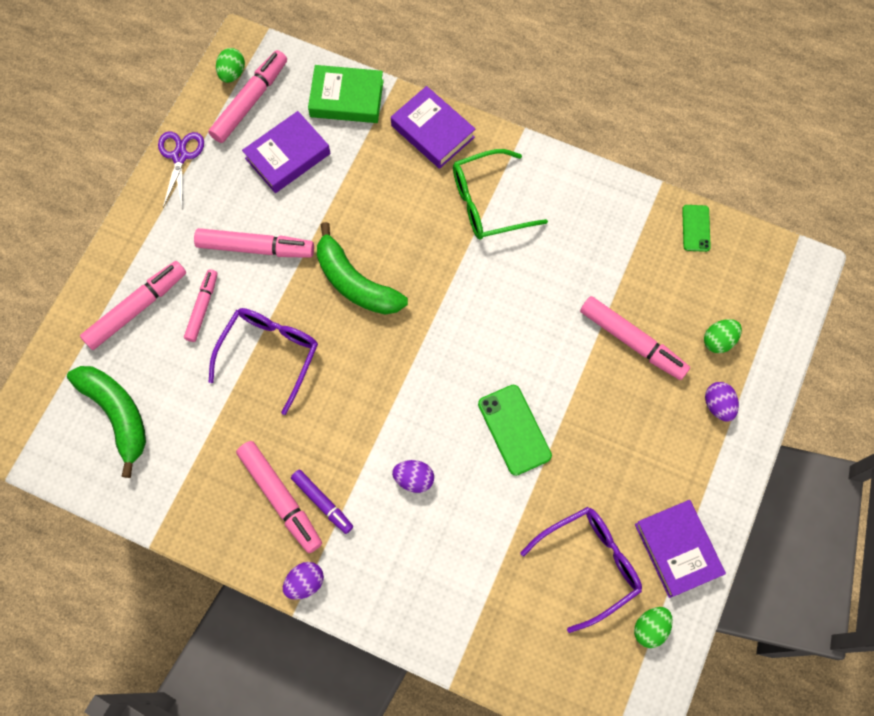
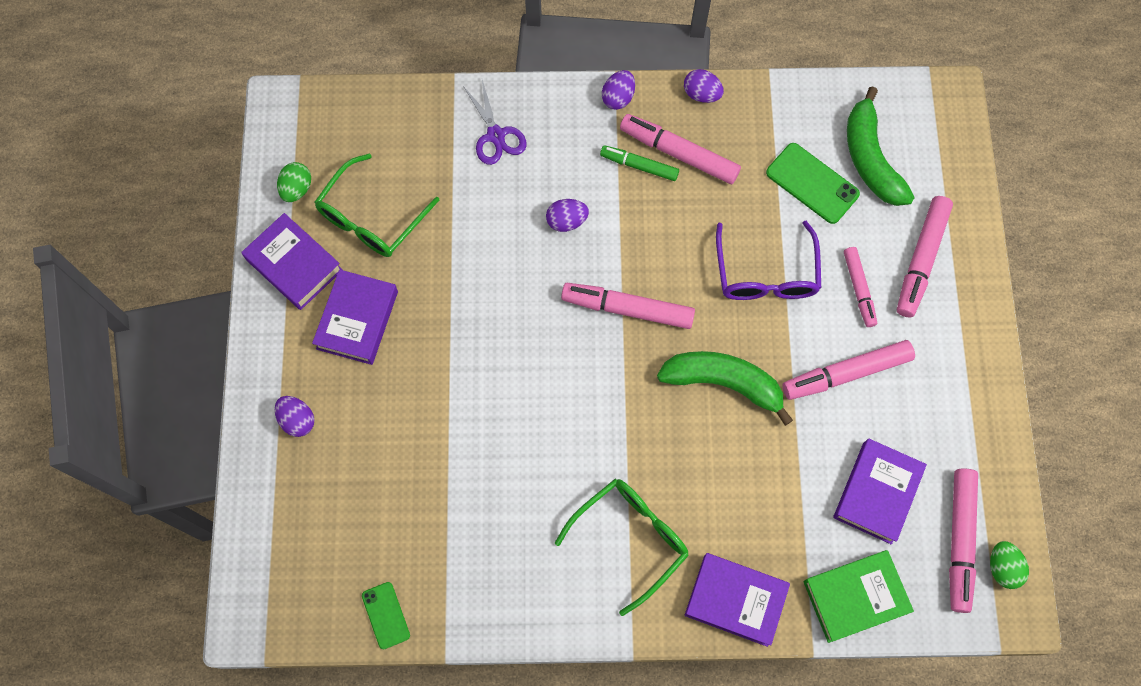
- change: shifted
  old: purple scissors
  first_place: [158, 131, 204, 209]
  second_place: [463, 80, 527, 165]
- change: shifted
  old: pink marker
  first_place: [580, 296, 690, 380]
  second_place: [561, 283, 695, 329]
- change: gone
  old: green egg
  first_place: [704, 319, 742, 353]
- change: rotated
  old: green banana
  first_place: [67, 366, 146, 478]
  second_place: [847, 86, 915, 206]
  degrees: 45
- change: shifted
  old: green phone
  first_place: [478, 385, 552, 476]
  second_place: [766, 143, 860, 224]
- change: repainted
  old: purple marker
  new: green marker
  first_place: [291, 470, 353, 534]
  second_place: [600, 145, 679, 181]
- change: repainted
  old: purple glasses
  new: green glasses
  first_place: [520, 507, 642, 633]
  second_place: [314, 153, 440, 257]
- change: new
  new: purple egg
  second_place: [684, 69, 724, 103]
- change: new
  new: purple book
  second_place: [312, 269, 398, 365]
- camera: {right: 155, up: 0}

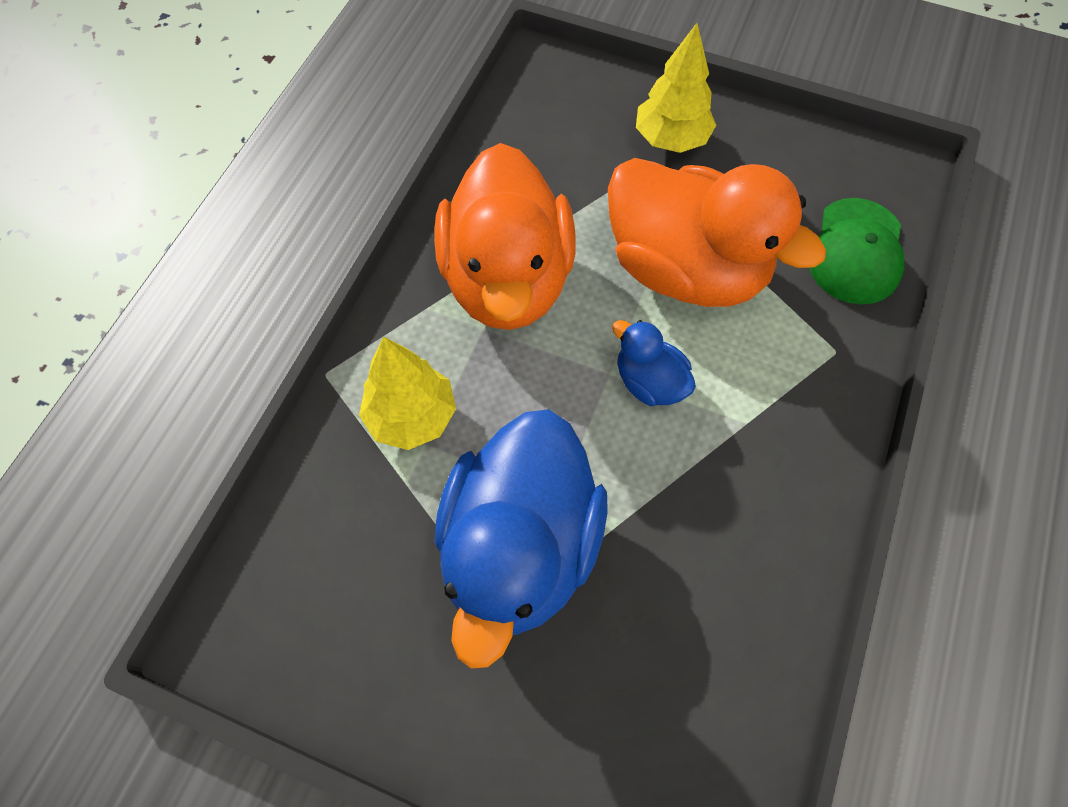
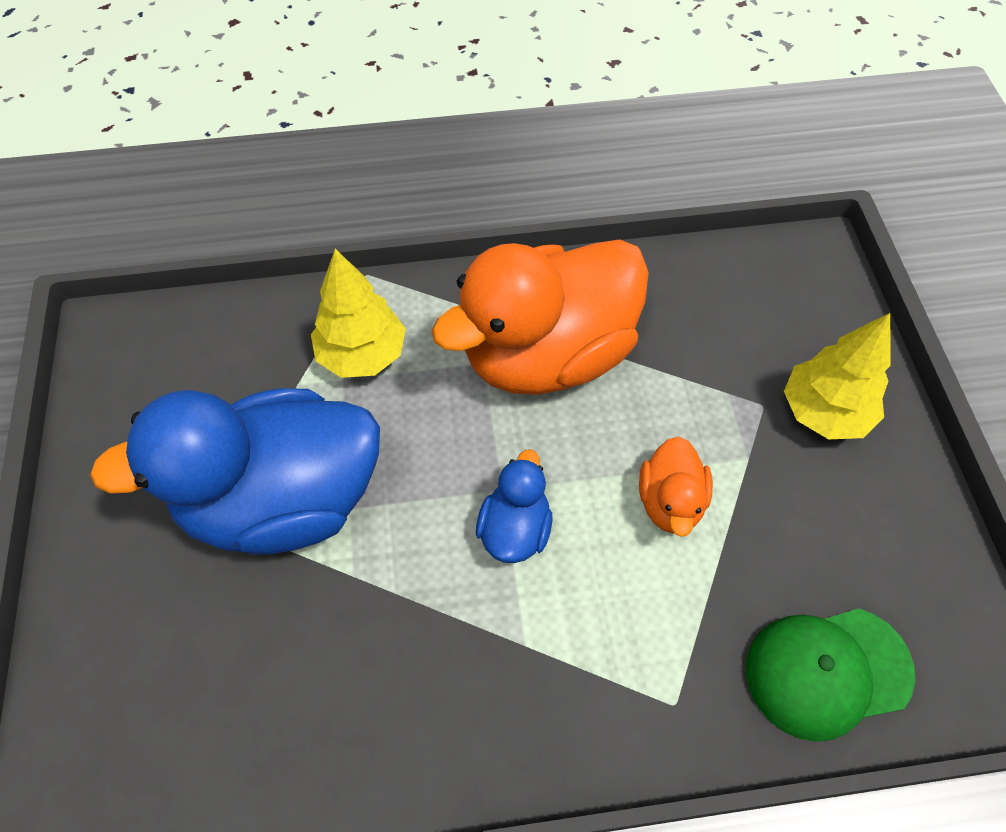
- change: scaled
  old: orange duck
  first_place: [608, 158, 826, 307]
  second_place: [639, 436, 713, 537]
  factor: 0.45
- camera: {right: 60, up: -5}

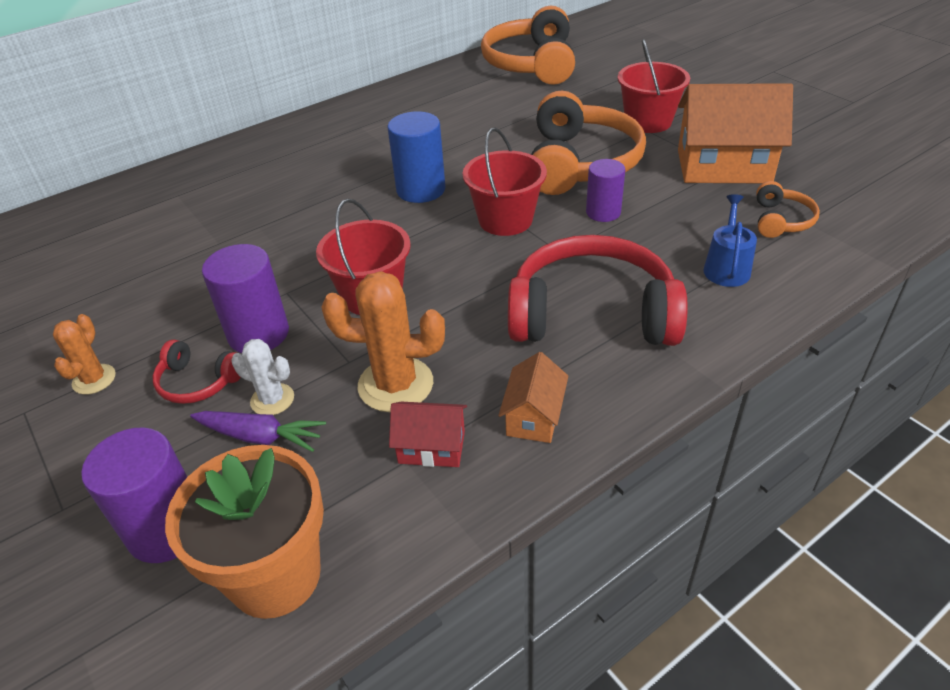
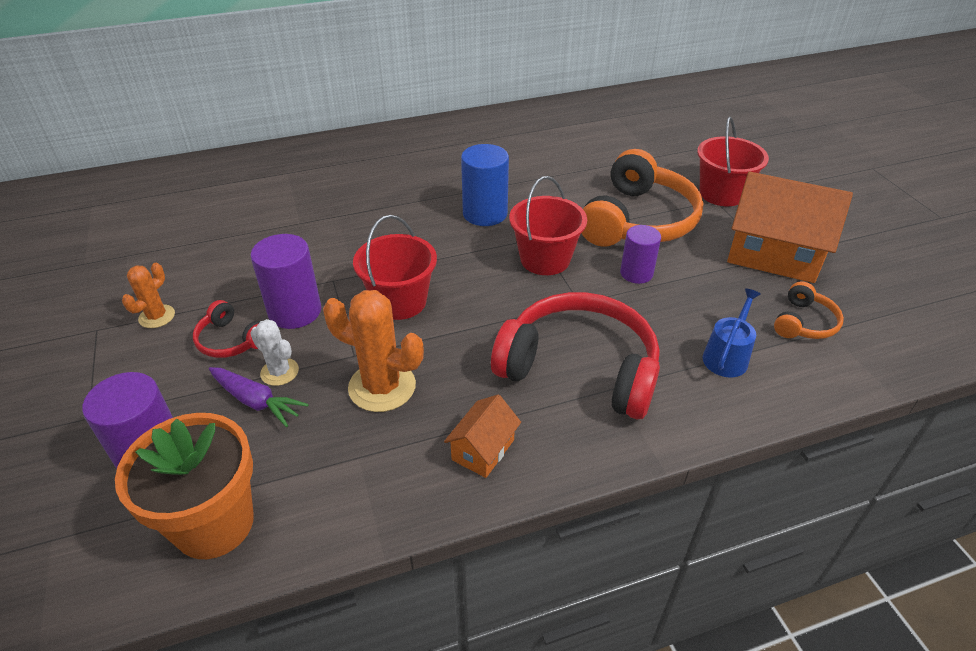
- change: gone
  old: orange headphones
  first_place: [481, 6, 575, 85]
- change: gone
  old: red house
  first_place: [389, 402, 467, 467]
- camera: {right: 15, up: 0}

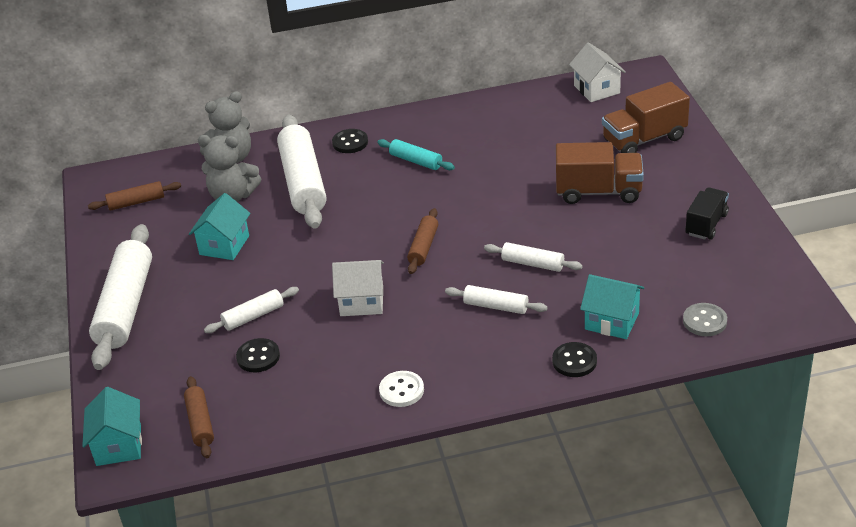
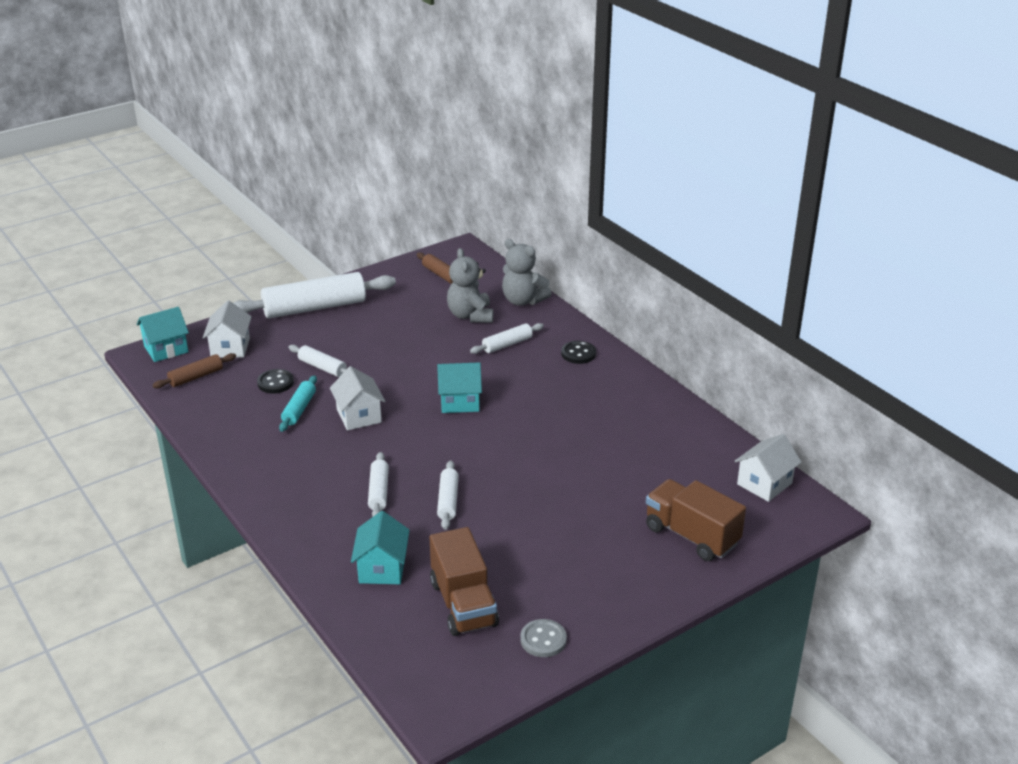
- change: scaled
  old: white rolling pin
  first_place: [277, 115, 326, 228]
  second_place: [470, 323, 544, 354]
  factor: 0.49
- change: shifted
  old: turquoise rolling pin
  first_place: [377, 139, 455, 170]
  second_place: [279, 375, 317, 432]
- change: shifted
  old: brown truck
  first_place: [556, 142, 644, 204]
  second_place: [429, 527, 499, 636]
- change: gone
  old: black truck
  first_place: [685, 187, 729, 240]
- change: shifted
  old: turquoise house
  first_place: [189, 193, 250, 260]
  second_place: [437, 362, 482, 413]
- change: gone
  old: brown rolling pin
  first_place: [407, 208, 438, 274]
- change: shifted
  old: grey button
  first_place: [683, 303, 727, 336]
  second_place: [520, 619, 567, 657]
- change: gone
  old: black button
  first_place: [552, 342, 597, 377]
- change: gone
  old: white button
  first_place: [379, 371, 424, 407]
- change: new
  new: white house
  second_place: [203, 301, 252, 358]
- camera: {right: 65, up: -5}

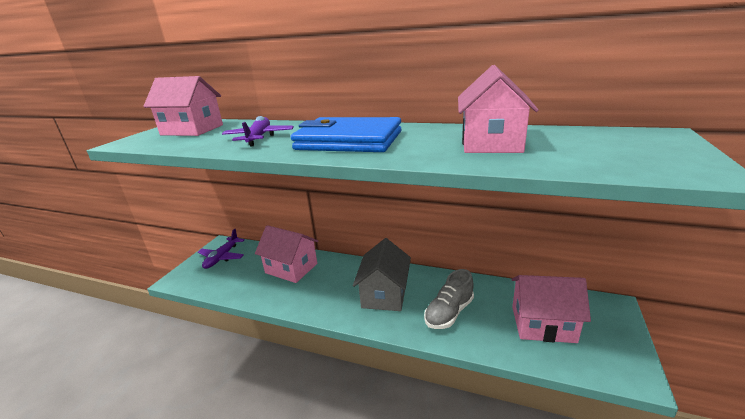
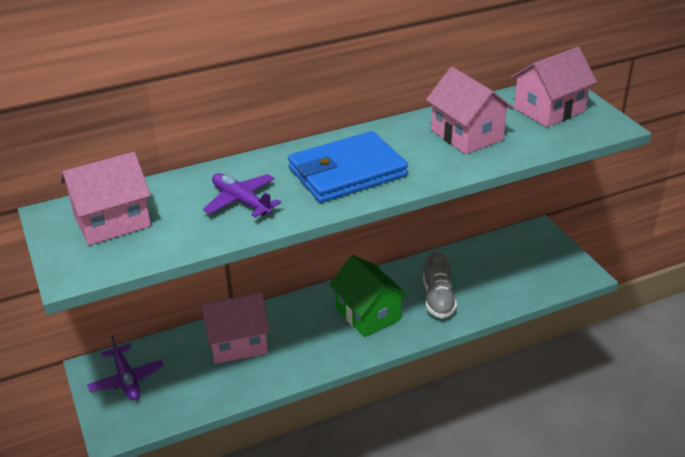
- change: repainted
  old: grey house
  new: green house
  first_place: [353, 238, 411, 311]
  second_place: [329, 255, 408, 337]
- change: shifted
  old: pink house
  first_place: [511, 275, 591, 343]
  second_place: [511, 47, 597, 127]
- camera: {right: -45, up: 10}

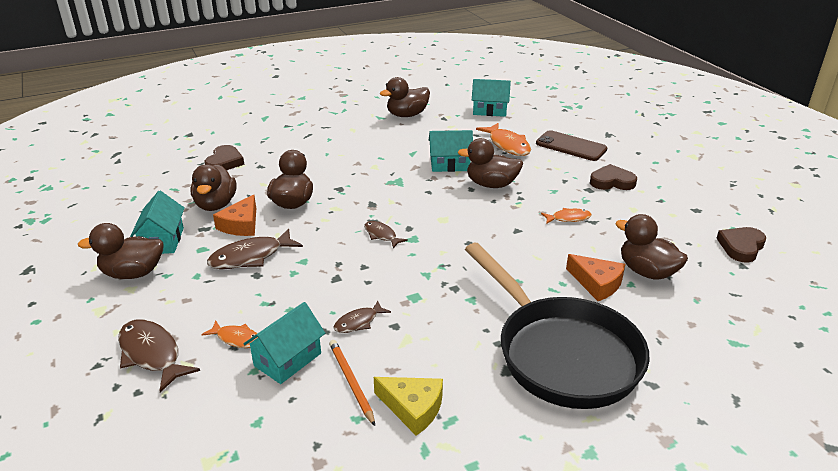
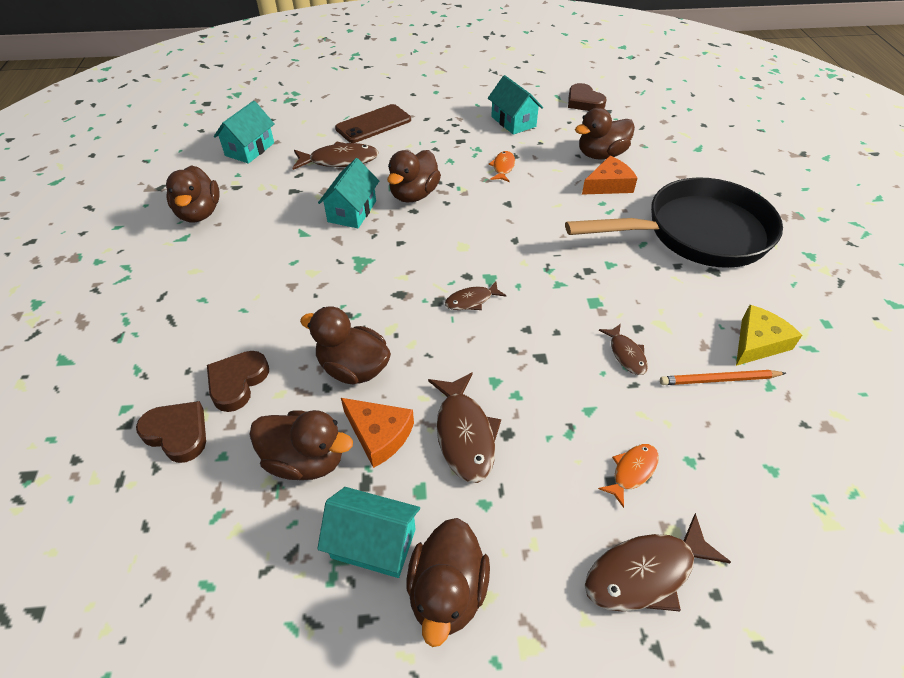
- change: repainted
  old: orange fish
  new: brown fish
  first_place: [476, 123, 531, 156]
  second_place: [292, 141, 379, 170]
- change: shifted
  old: brown heart
  first_place: [590, 164, 637, 190]
  second_place: [207, 351, 269, 412]
- change: shifted
  old: turquoise house
  first_place: [244, 302, 325, 384]
  second_place: [488, 75, 543, 135]
- camera: {right: -70, up: 15}

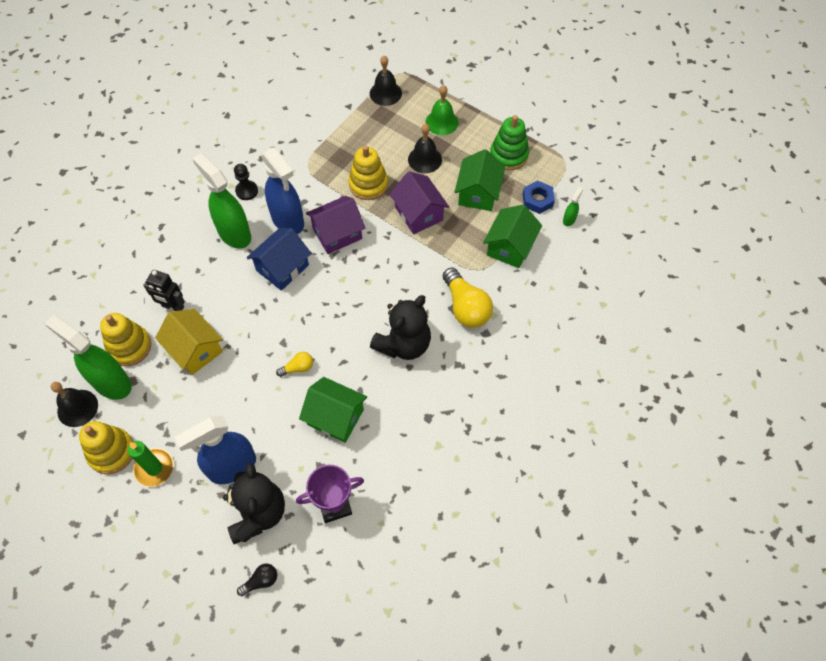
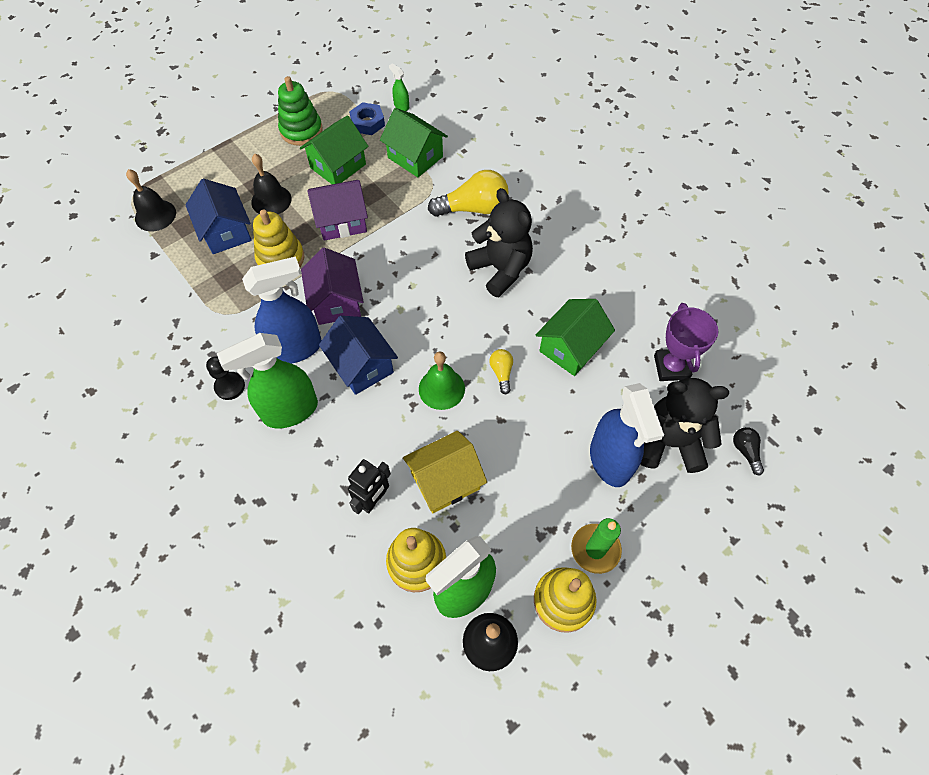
- change: shifted
  old: green bell
  first_place: [425, 85, 458, 135]
  second_place: [419, 352, 465, 410]
- change: rotated
  old: green house
  first_place: [454, 149, 505, 211]
  second_place: [300, 115, 369, 184]
  degrees: -75
- change: new
  new: blue house
  second_place: [185, 179, 252, 254]
- camera: {right: -75, up: 0}

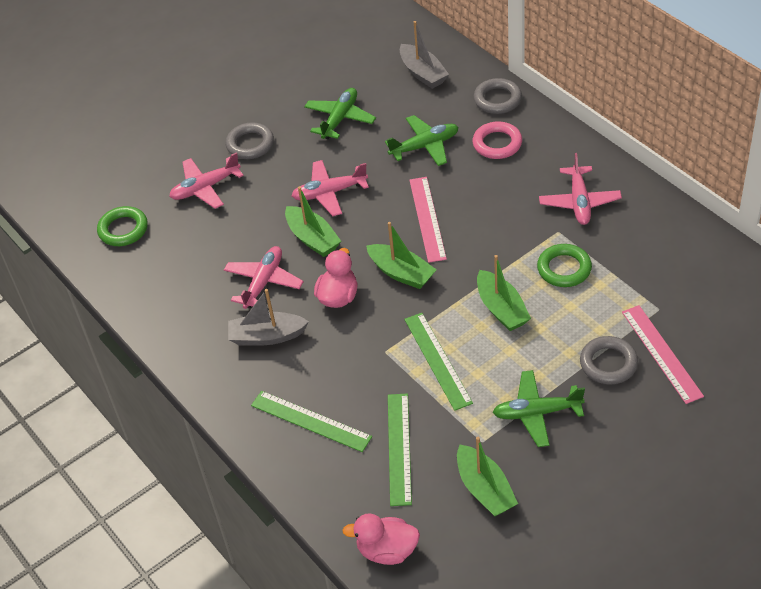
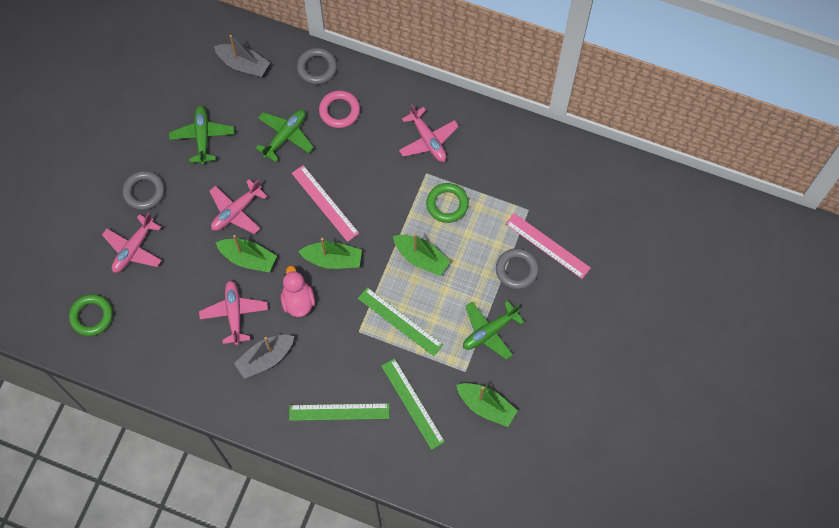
- change: gone
  old: pink duck
  first_place: [342, 513, 420, 565]
- camera: {right: -35, up: 20}

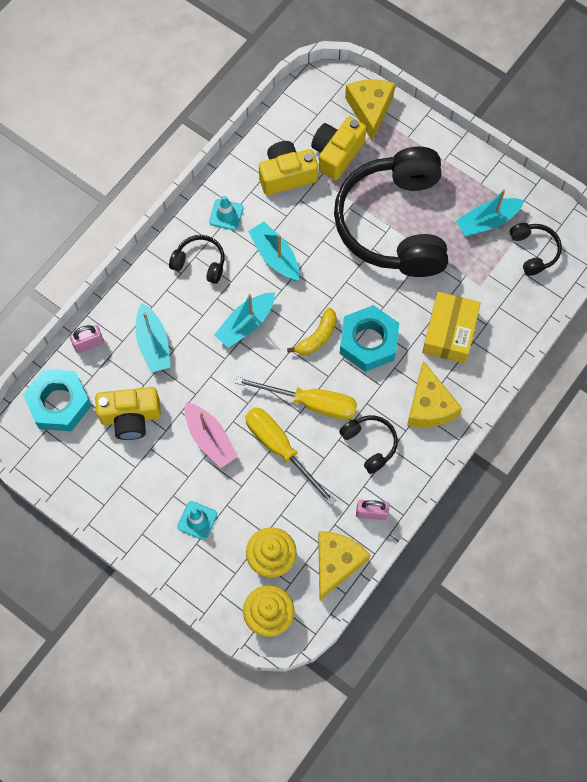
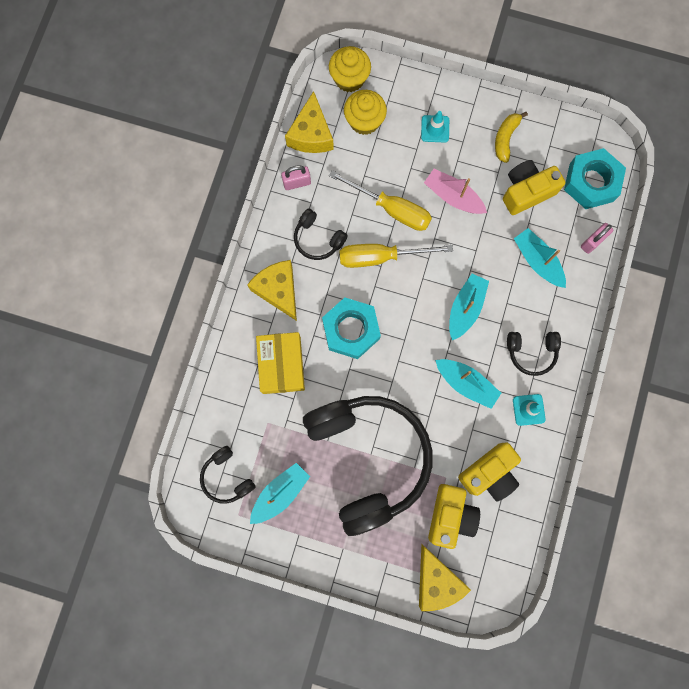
- change: shifted
  old: yellow banana
  first_place: [287, 308, 337, 355]
  second_place: [495, 112, 528, 163]
- camera: {right: 160, up: 10}

